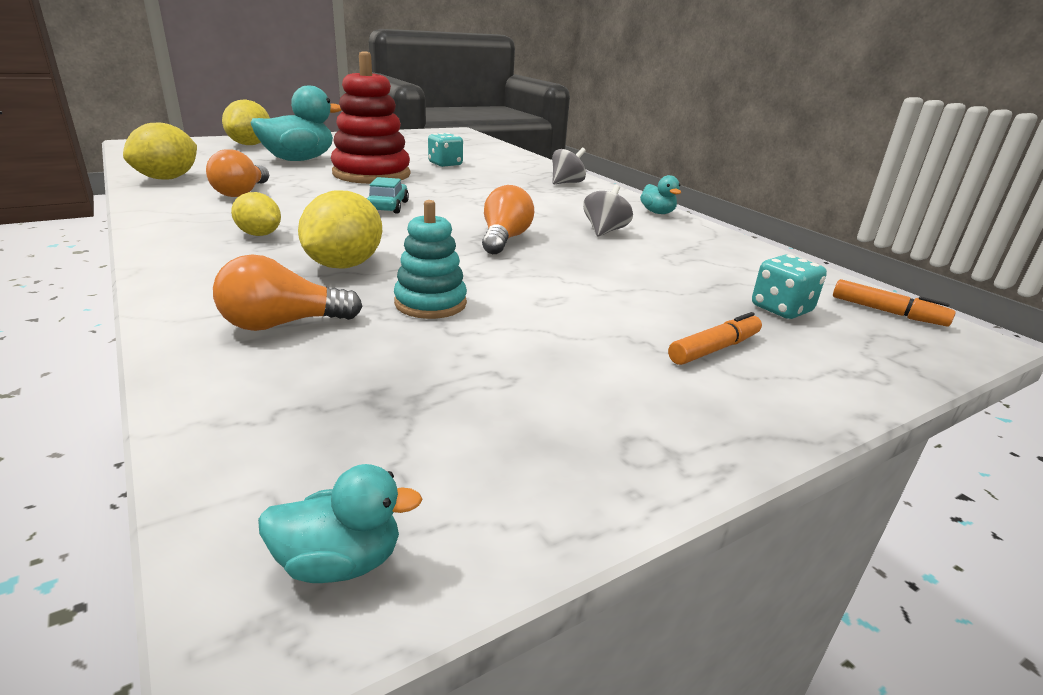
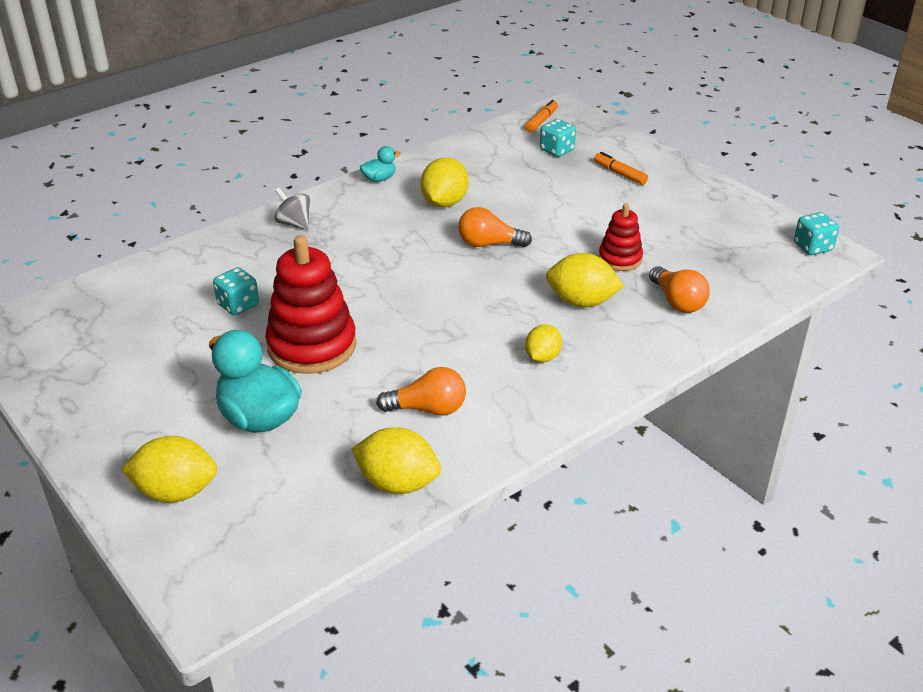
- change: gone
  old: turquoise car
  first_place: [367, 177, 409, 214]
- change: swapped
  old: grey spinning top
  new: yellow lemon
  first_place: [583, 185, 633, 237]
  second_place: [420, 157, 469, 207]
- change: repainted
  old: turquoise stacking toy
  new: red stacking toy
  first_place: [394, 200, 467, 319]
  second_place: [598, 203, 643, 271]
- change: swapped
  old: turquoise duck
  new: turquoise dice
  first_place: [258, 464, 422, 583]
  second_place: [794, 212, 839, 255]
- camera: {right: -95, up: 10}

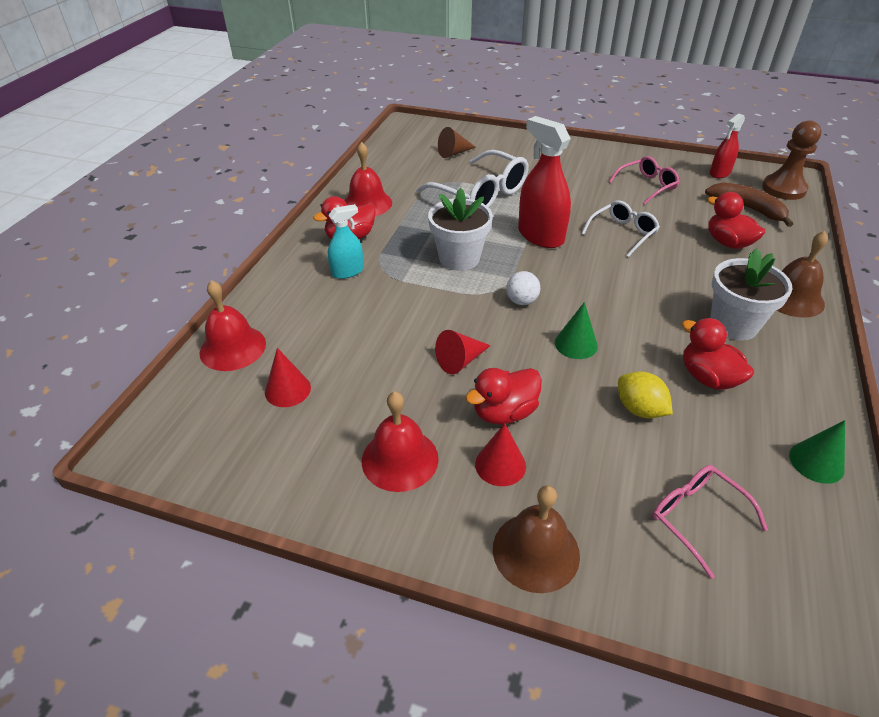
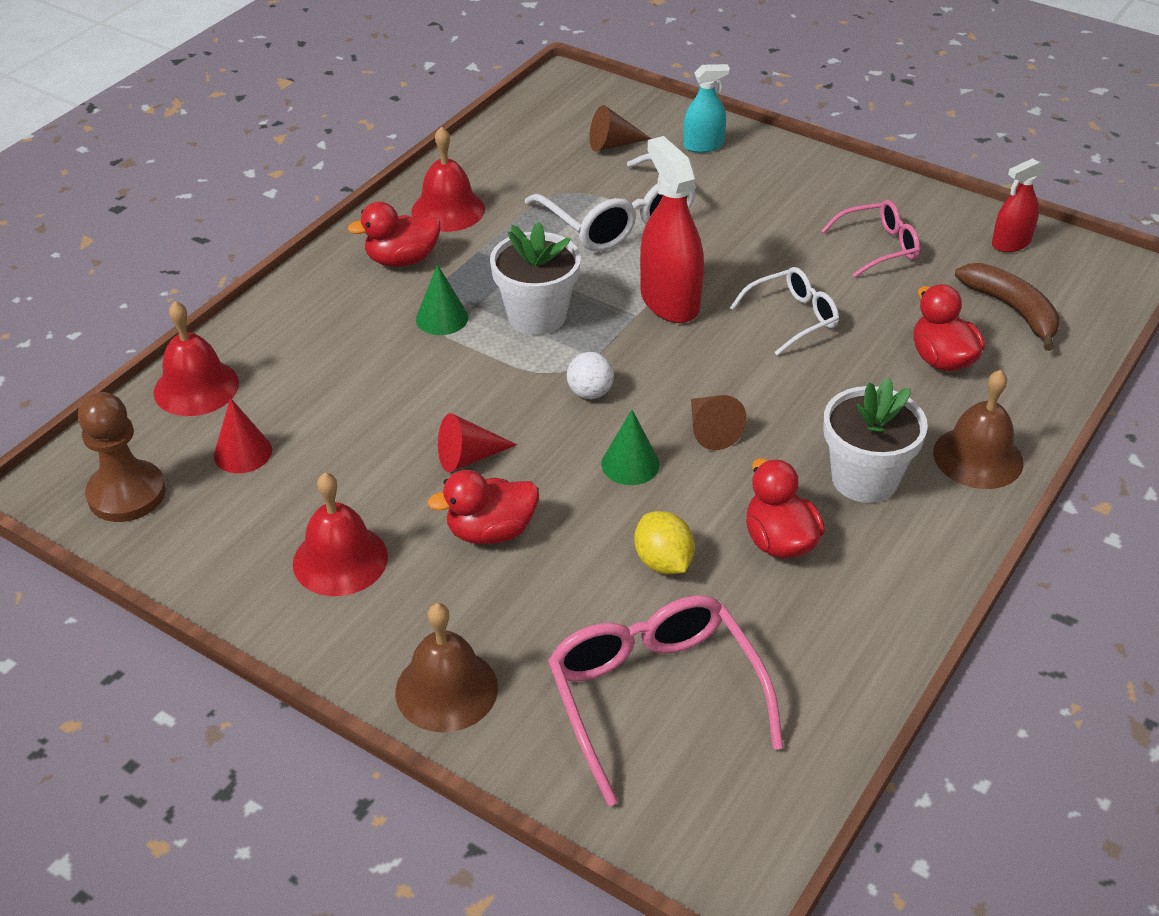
- change: shifted
  old: brown pawn
  first_place: [762, 120, 822, 200]
  second_place: [78, 392, 166, 522]
- change: shifted
  old: turquoise spray bottle
  first_place: [328, 204, 364, 279]
  second_place: [683, 64, 730, 153]
- change: shifted
  old: green cone
  first_place: [789, 420, 845, 484]
  second_place: [416, 264, 468, 335]
- change: gone
  old: red cone
  first_place: [475, 423, 526, 486]
- change: scaled
  old: pink glasses
  first_place: [652, 465, 768, 579]
  second_place: [548, 596, 783, 806]
  factor: 1.68
- change: new
  new: brown cone
  second_place: [691, 395, 747, 450]
- camera: {right: 15, up: 0}

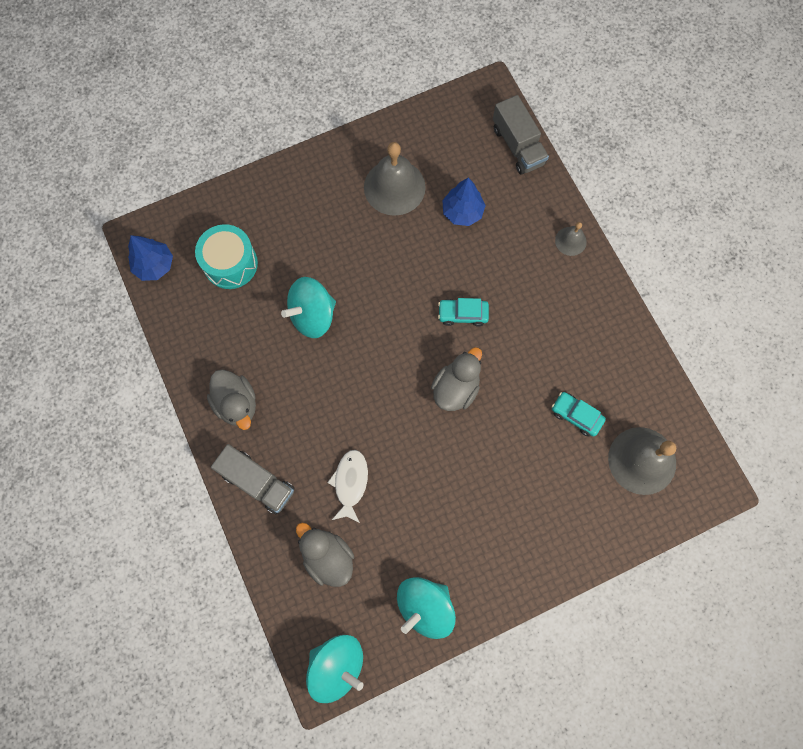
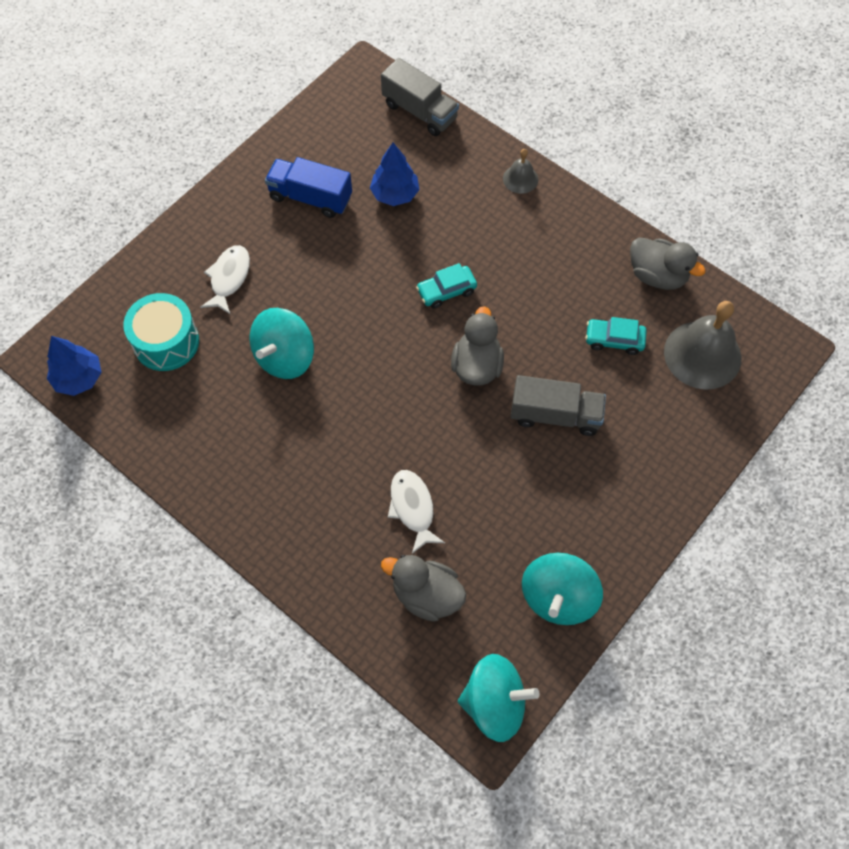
- change: swapped
  old: grey bell
  new: blue truck
  first_place: [364, 142, 426, 216]
  second_place: [265, 157, 352, 218]
- change: shifted
  old: grey duck
  first_place: [207, 370, 256, 430]
  second_place: [630, 238, 706, 290]
- change: shifted
  old: grey truck
  first_place: [211, 444, 295, 514]
  second_place: [511, 375, 606, 436]
- change: new
  new: white fish
  second_place: [200, 245, 250, 315]
- camera: {right: -25, up: -10}

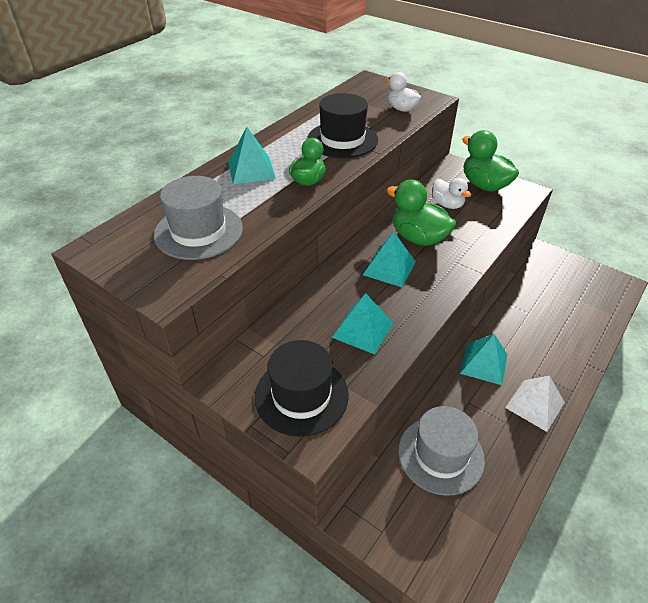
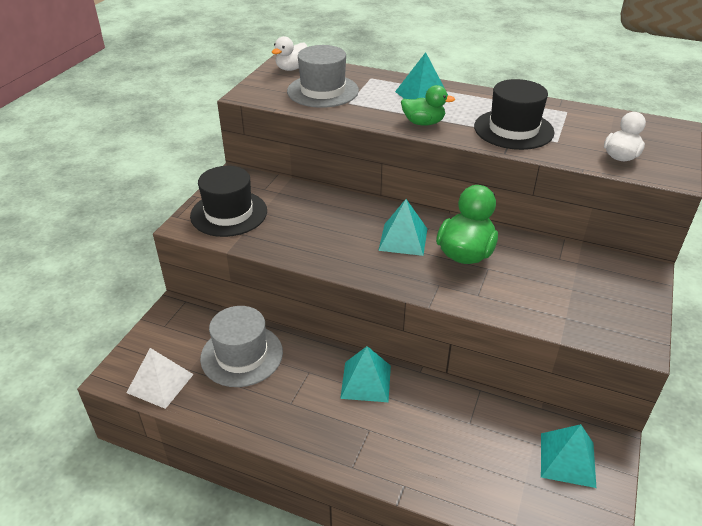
- change: gone
  old: green duck
  first_place: [462, 130, 519, 192]
- change: shifted
  old: white duck
  first_place: [432, 178, 471, 209]
  second_place: [272, 36, 307, 71]
- change: shifted
  old: turquoise pyramid
  first_place: [332, 293, 393, 354]
  second_place: [541, 424, 596, 488]
- change: shifted
  old: white pyramid
  first_place: [505, 375, 565, 432]
  second_place: [126, 348, 194, 409]
- camera: {right: 75, up: -5}

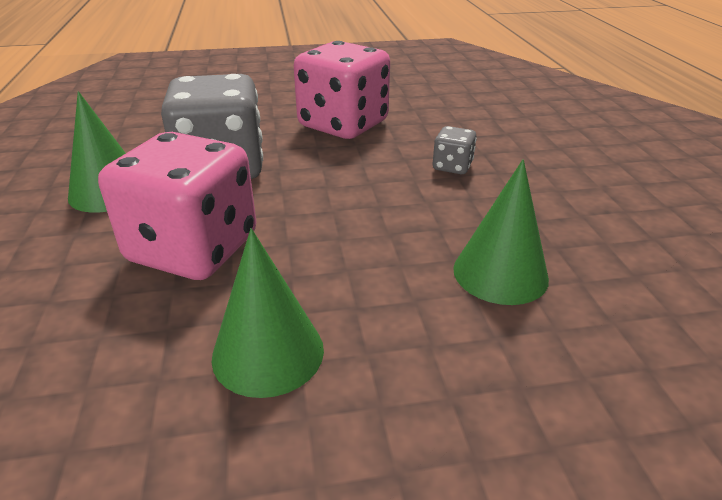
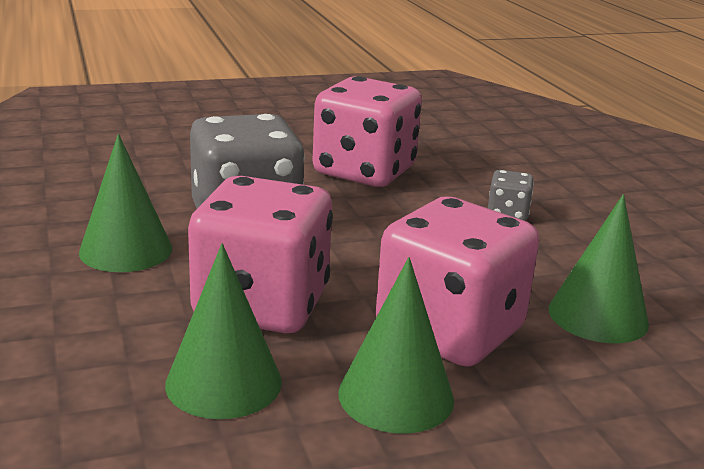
- change: new
  new: pink dice
  second_place: [376, 197, 539, 367]
- change: new
  new: green cone
  second_place: [165, 243, 282, 419]
- camera: {right: -10, up: -10}

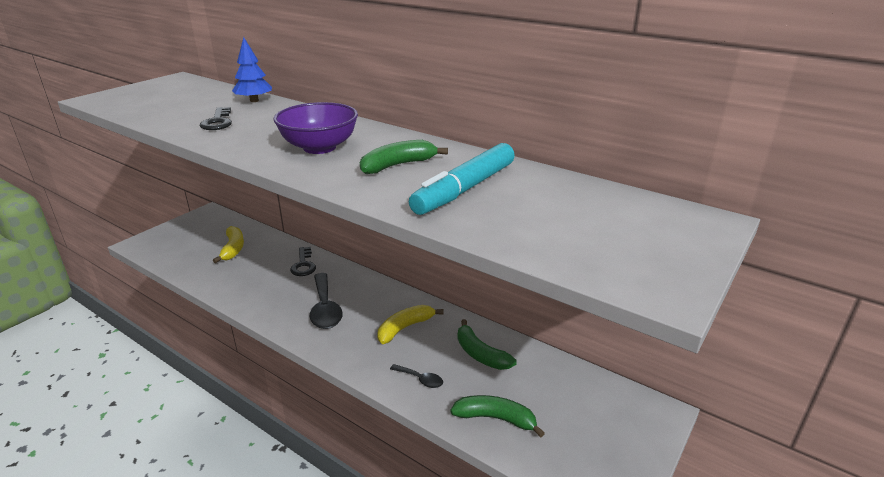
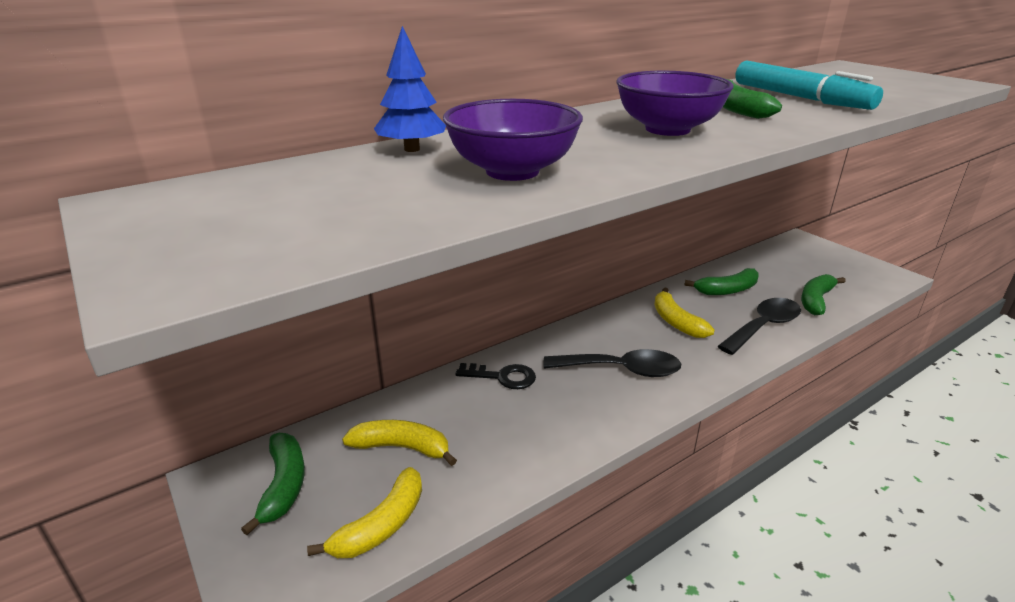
- change: swapped
  old: black key
  new: purple bowl
  first_place: [200, 107, 232, 130]
  second_place: [443, 99, 583, 181]
- change: scaled
  old: black spoon
  first_place: [390, 364, 443, 388]
  second_place: [718, 298, 801, 355]
  factor: 1.98
- change: new
  new: green banana
  second_place: [241, 433, 305, 535]
- change: new
  new: yellow banana
  second_place: [307, 467, 422, 558]
- camera: {right: -70, up: 0}

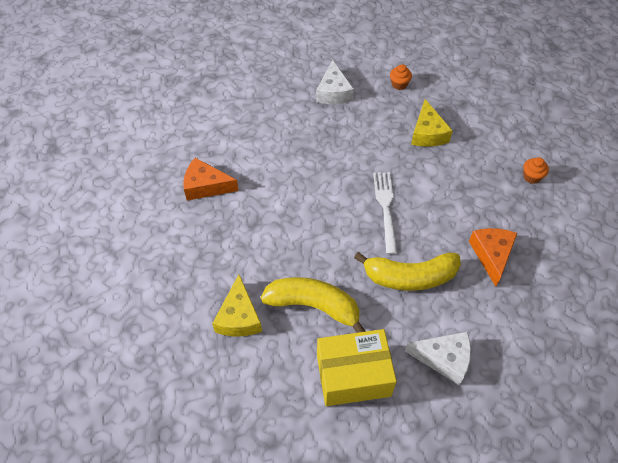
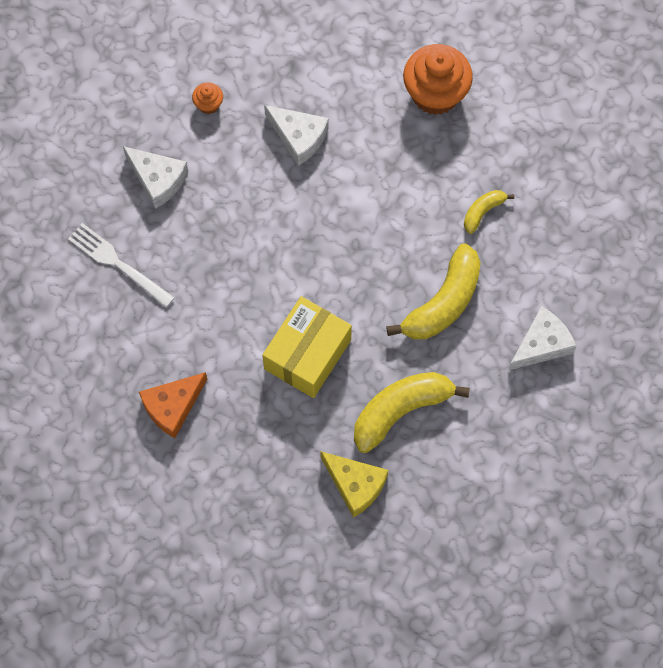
- change: repainted
  old: yellow cheese
  new: white cheese
  first_place: [411, 99, 453, 147]
  second_place: [264, 105, 328, 166]
- change: scaled
  old: orange cupcake
  first_place: [523, 157, 549, 184]
  second_place: [403, 44, 473, 115]
  factor: 2.21
- change: shifted
  old: white fork
  first_place: [373, 172, 397, 254]
  second_place: [68, 223, 174, 308]
- change: swapped
  old: orange cheese
  new: yellow banana
  first_place: [469, 228, 517, 287]
  second_place: [464, 190, 514, 234]
- change: shifted
  old: yellow box
  first_place: [317, 329, 397, 406]
  second_place: [262, 296, 352, 398]
- camera: {right: -50, up: 15}

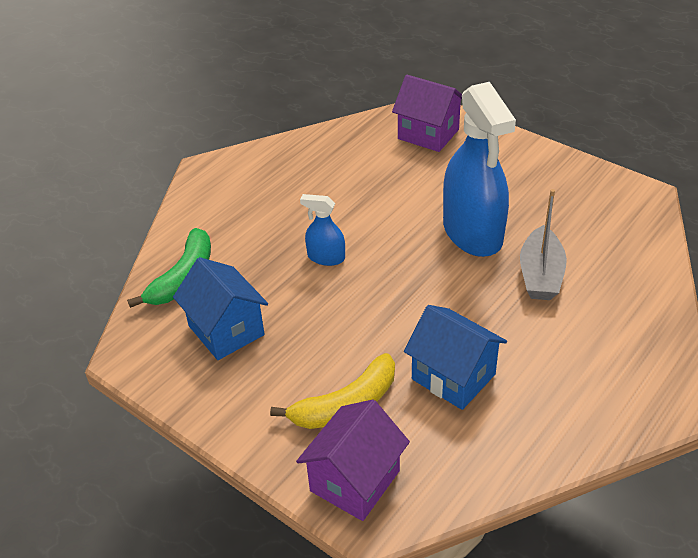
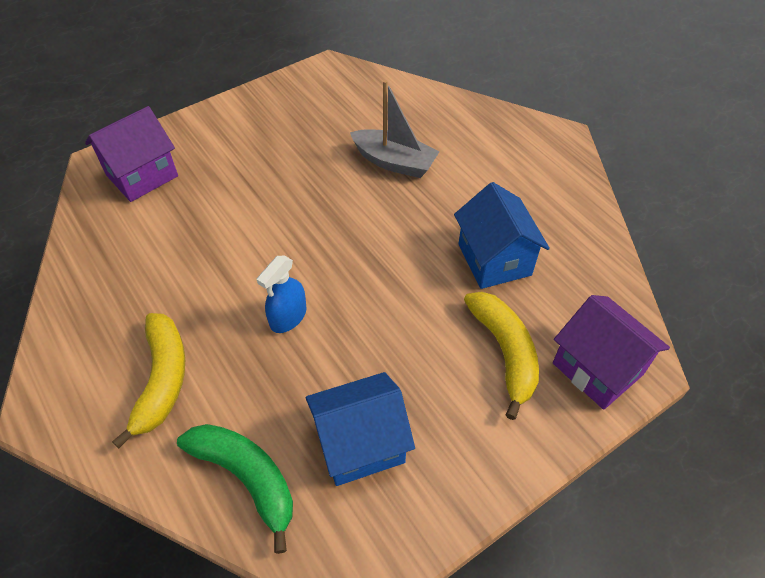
- change: gone
  old: blue spray bottle
  first_place: [443, 82, 516, 257]
- change: rotated
  old: blue house
  first_place: [404, 305, 507, 410]
  second_place: [454, 182, 550, 289]
  degrees: -75
- change: new
  new: yellow banana
  second_place: [112, 313, 185, 448]
- camera: {right: -75, up: 10}

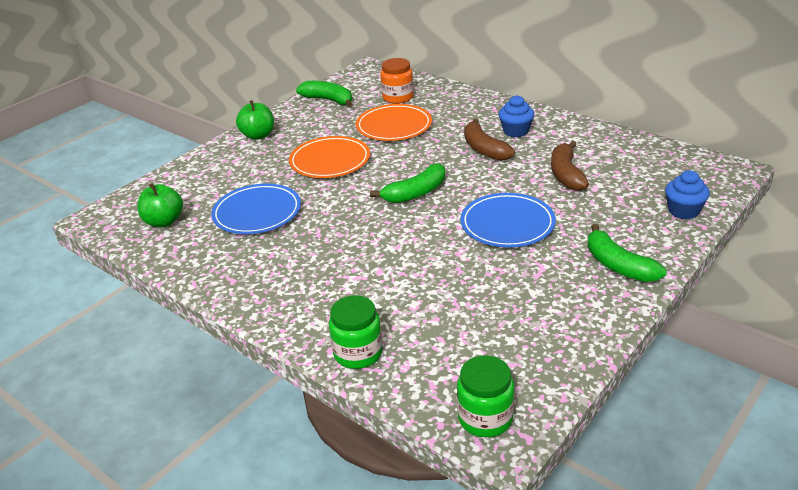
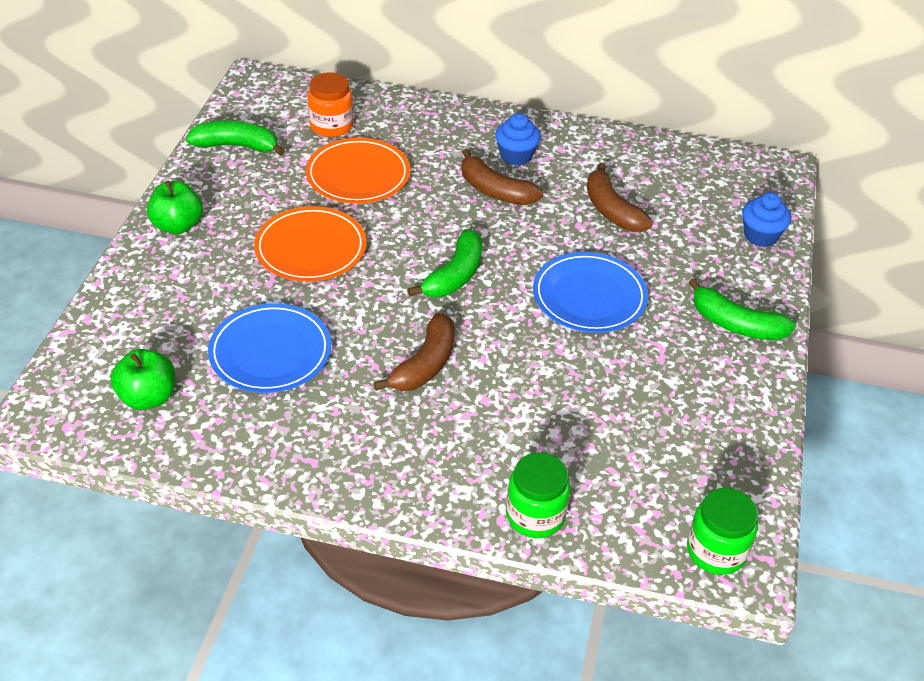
- change: new
  new: brown banana
  second_place: [374, 313, 454, 391]
- camera: {right: -30, up: 10}

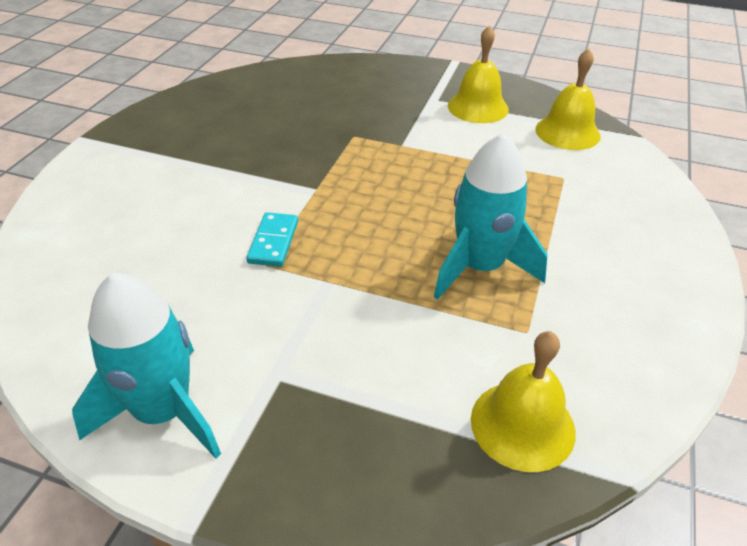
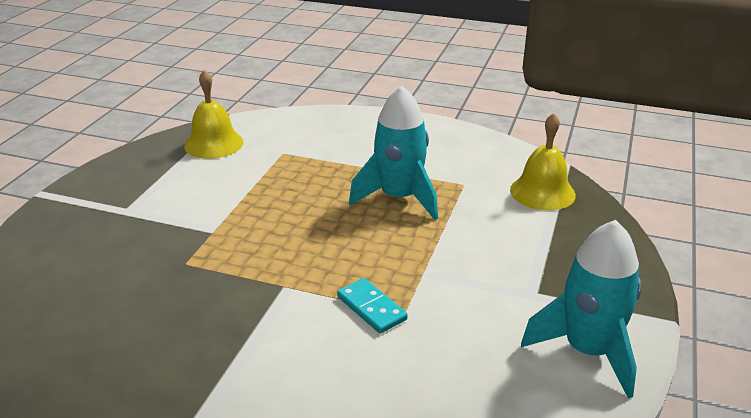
- change: gone
  old: yellow bell
  first_place: [448, 26, 509, 123]
- change: rotated
  old: turquoise domino
  first_place: [246, 212, 298, 267]
  second_place: [337, 278, 408, 334]
  degrees: 45
- camera: {right: -90, up: -10}

